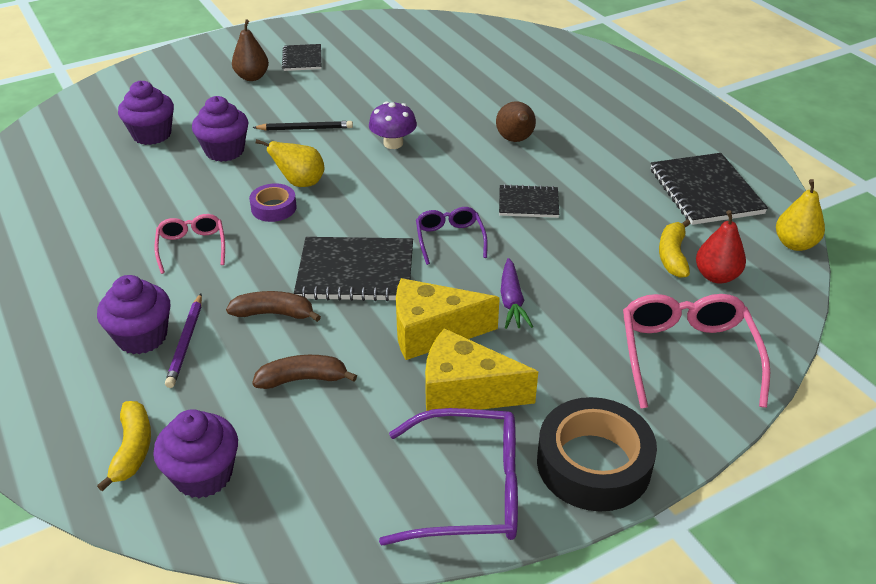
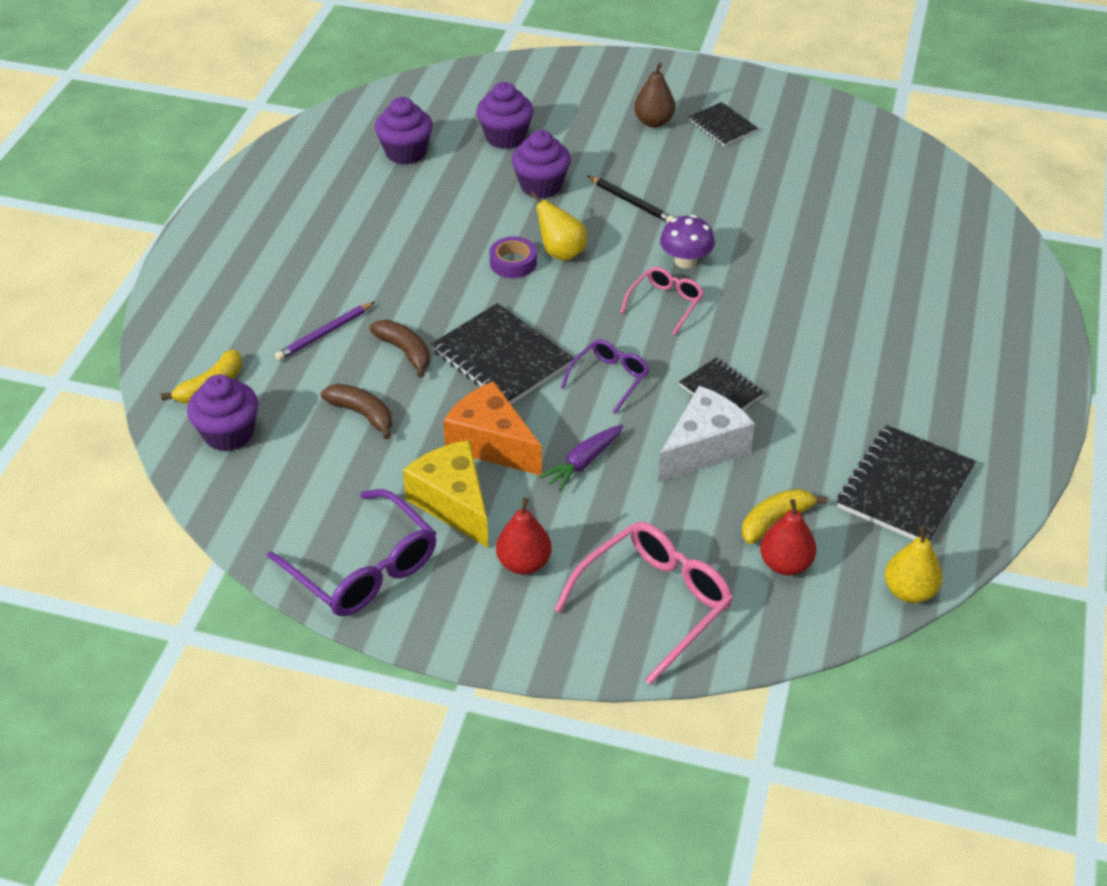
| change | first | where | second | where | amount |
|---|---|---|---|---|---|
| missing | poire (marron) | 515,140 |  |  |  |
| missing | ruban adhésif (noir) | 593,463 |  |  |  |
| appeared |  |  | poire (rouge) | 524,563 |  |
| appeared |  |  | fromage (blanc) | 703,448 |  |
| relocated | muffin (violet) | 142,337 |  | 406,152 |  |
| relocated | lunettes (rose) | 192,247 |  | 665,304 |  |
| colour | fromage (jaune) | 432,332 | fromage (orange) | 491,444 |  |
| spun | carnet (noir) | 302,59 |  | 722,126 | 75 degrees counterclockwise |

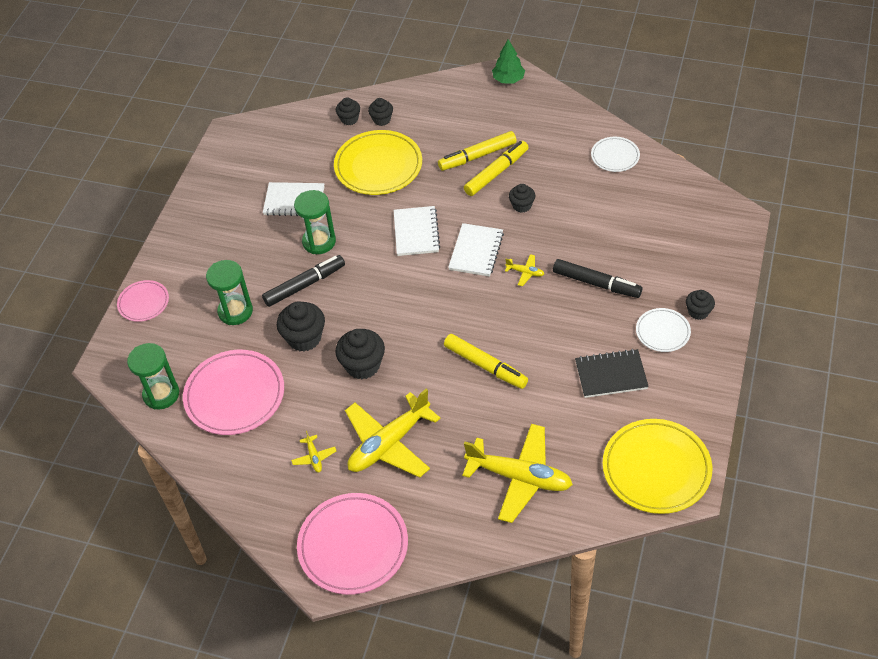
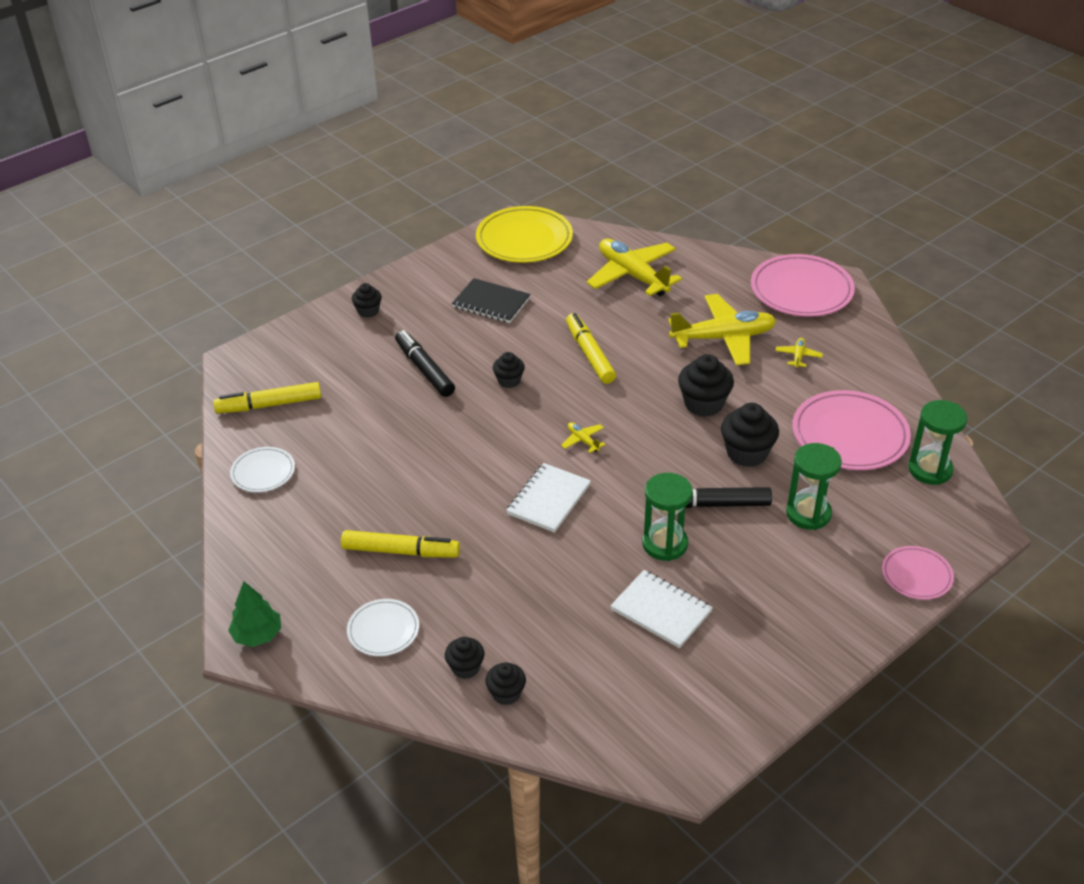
| change | first | where | second | where | amount |
|---|---|---|---|---|---|
| missing | assiette (jaune) | 378,166 |  |  |  |
| missing | carnet (blanc) | 476,251 |  |  |  |
| relocated | feutre (jaune) | 496,173 |  | 269,405 |  |
| relocated | avion (jaune) | 525,272 |  | 583,440 |  |
| relocated | muffin (noir) | 522,205 |  | 509,381 |  |
| relocated | assiette (blanc) | 662,332 |  | 383,630 |  |

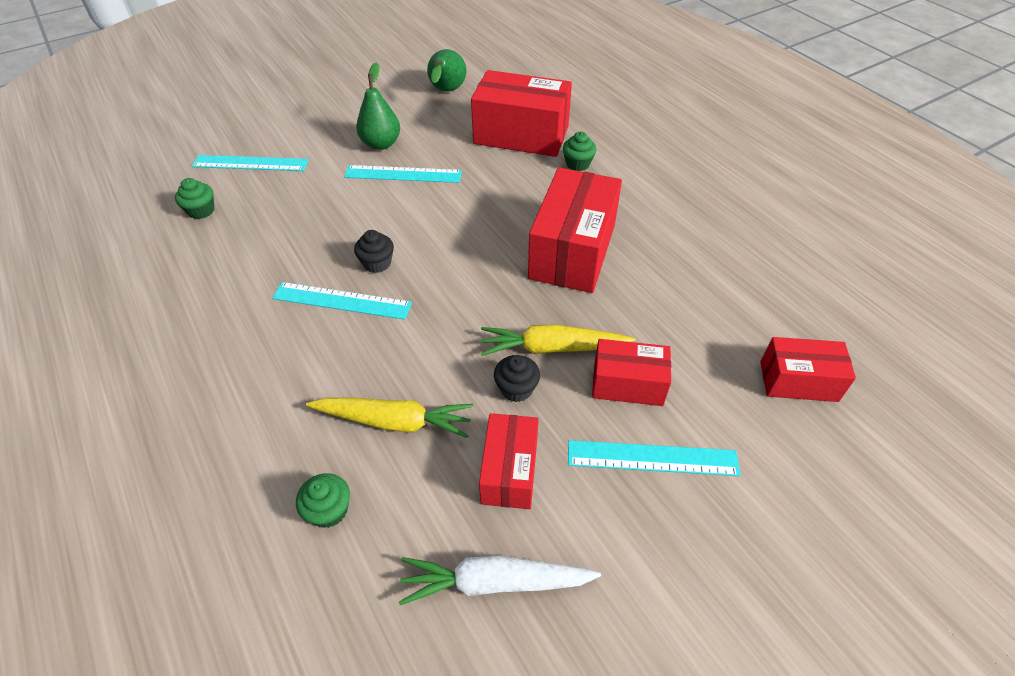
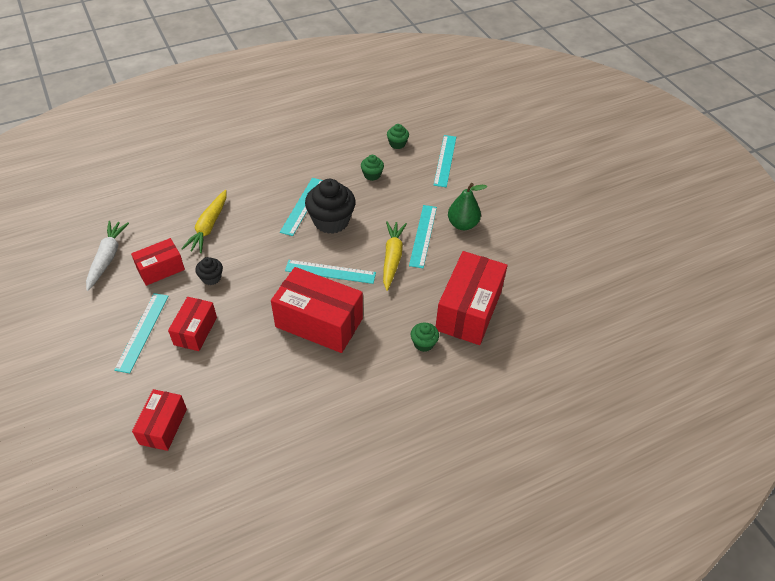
| change | first | where | second | where | amount |
|---|---|---|---|---|---|
| missing | poire (vert) | 446,91 |  |  |  |
| appeared |  |  | règle (turquoise) | 330,272 |  |
| relocated | muffin (vert) | 329,510 |  | 372,175 |  |
| relocated | carotte (jaune) | 552,348 |  | 392,258 |  |
| spun | boîte (rouge) | 509,471 |  | 161,269 | 45 degrees counterclockwise |
| size | muffin (noir) | 377,263 |  | 331,221 | x2.00 |

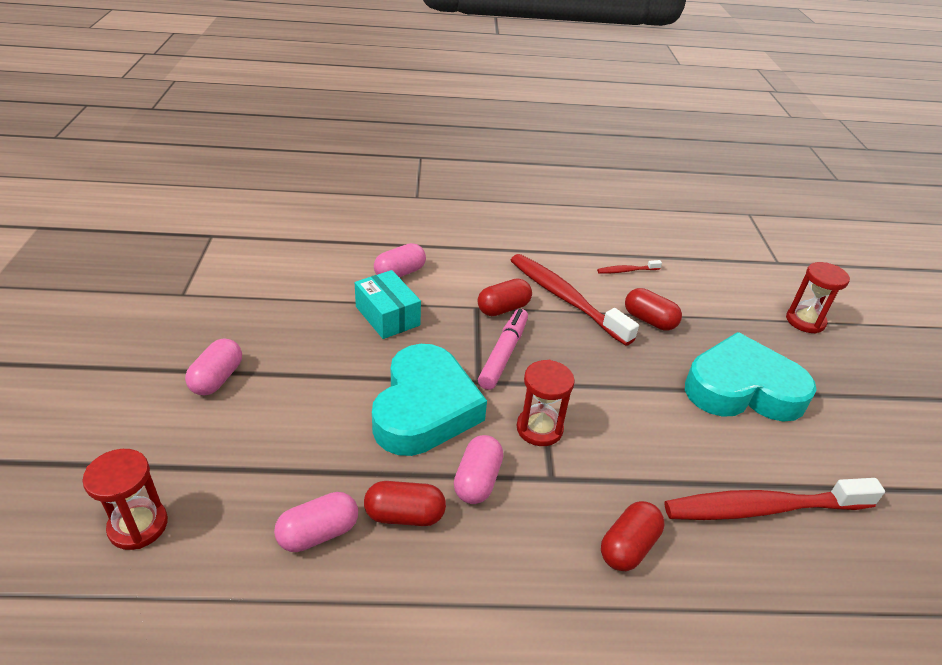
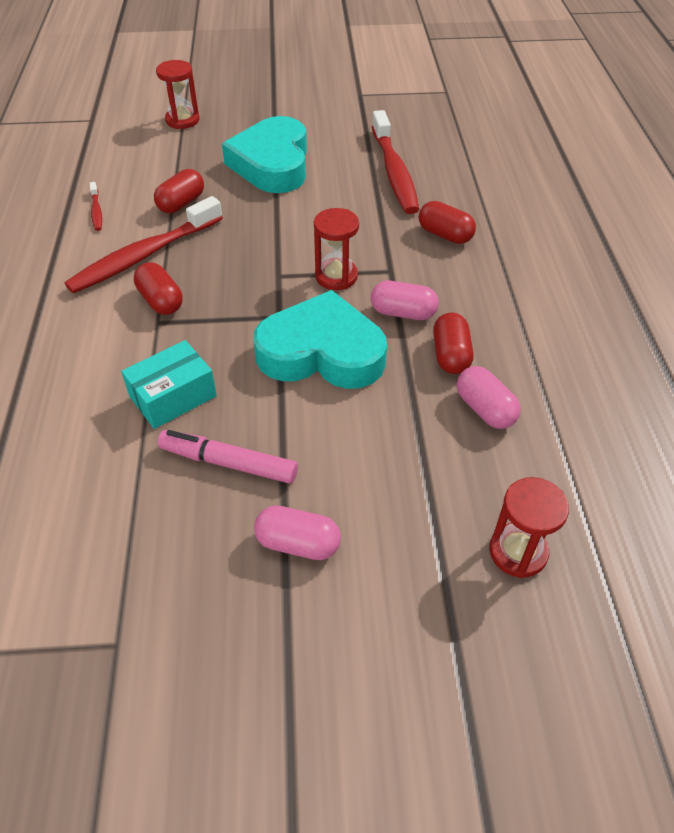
| change | first | where | second | where | amount |
|---|---|---|---|---|---|
| missing | gélule (rose) | 400,273 |  |  |  |
| relocated | feutre (rose) | 503,354 |  | 228,463 |  |

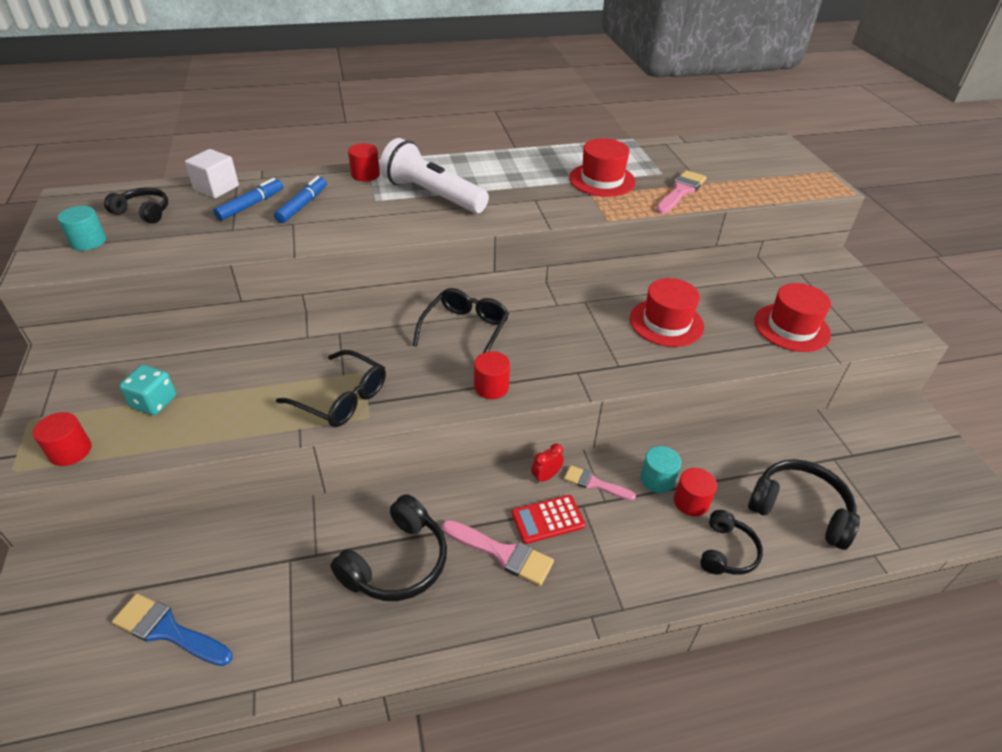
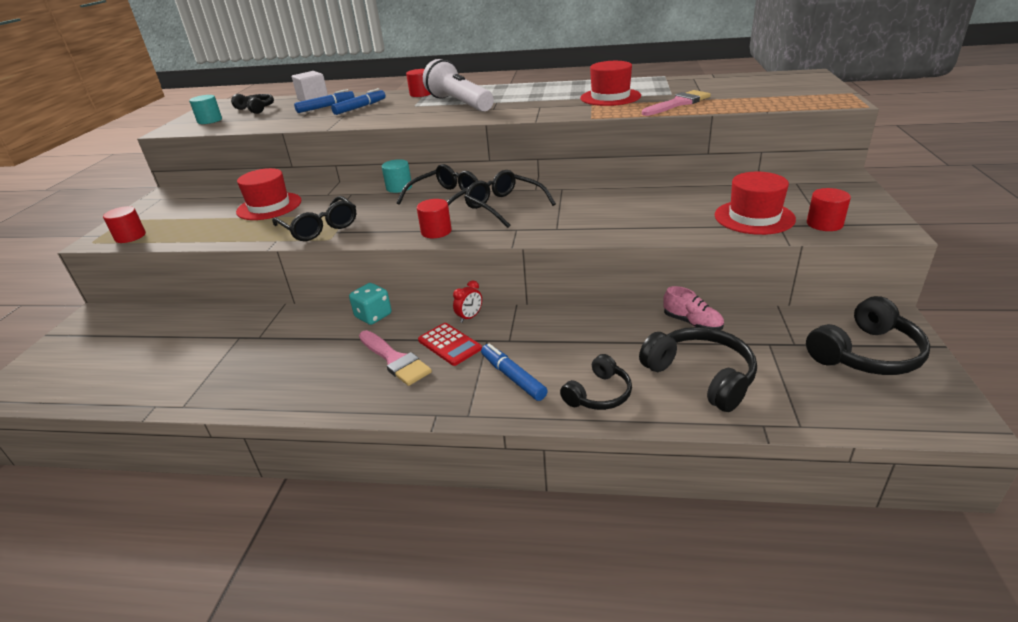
| change | first | where | second | where | amount |
|---|---|---|---|---|---|
| missing | pinceau (bleu) | 168,630 |  |  |  |
| missing | pinceau (rose) | 594,483 |  |  |  |
| appeared |  |  | lunettes (noir) | 504,206 |  |
| appeared |  |  | feutre (bleu) | 513,377 |  |
| appeared |  |  | chaussure (rose) | 692,323 |  |
| relocated | dé (turquoise) | 154,402 |  | 373,316 |  |
| relocated | casque audio (noir) | 397,562 |  | 866,354 |  |
| relocated | chapeau (rouge) | 666,322 |  | 269,206 |  |
| relocated | cylindre (turquoise) | 657,479 |  | 399,187 |  |
| relocated | cylindre (rouge) | 691,502 |  | 824,224 |  |
| spun | calculatrice (rouge) | 547,519 |  | 449,344 | 135 degrees counterclockwise |
| spun | réveil (rouge) | 546,476 |  | 469,317 | 150 degrees clockwise |

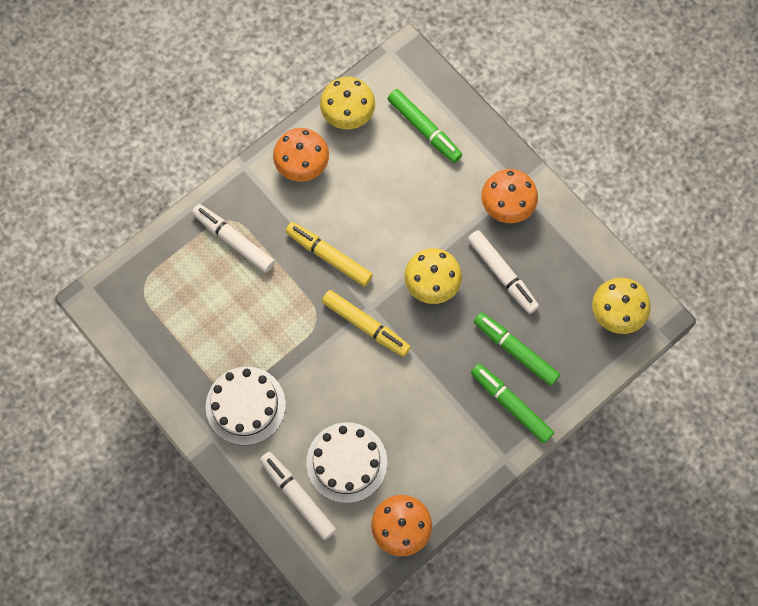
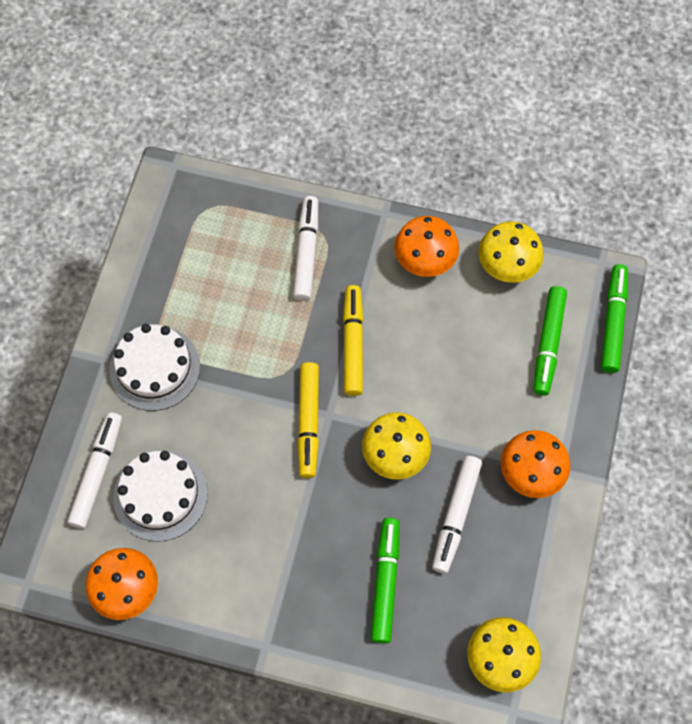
| change | first | where | second | where | amount |
|---|---|---|---|---|---|
| relocated | feutre (vert) | 511,404 |  | 613,322 |  |

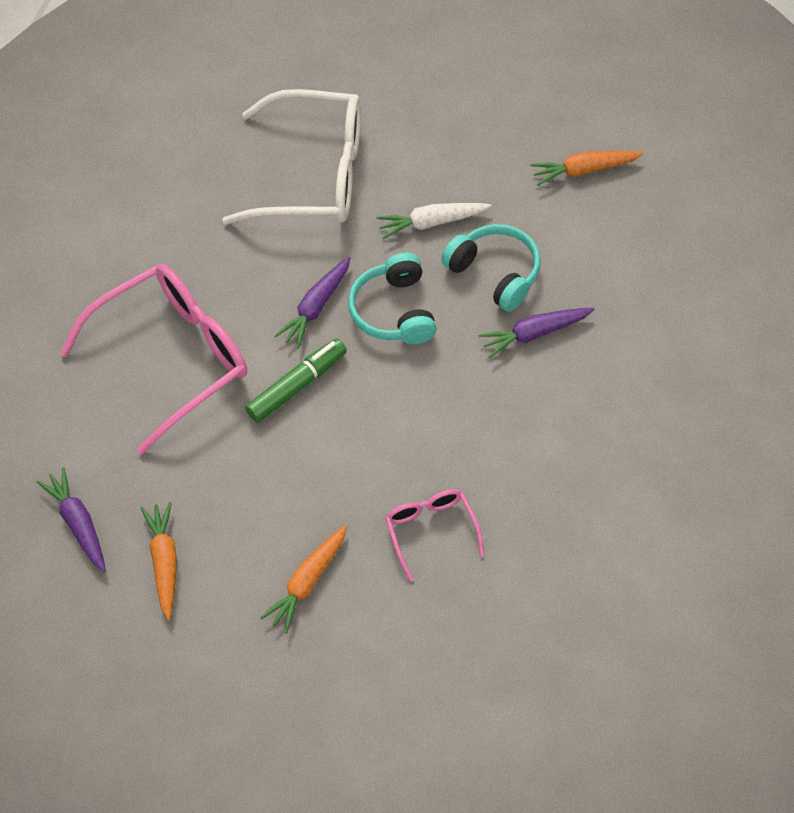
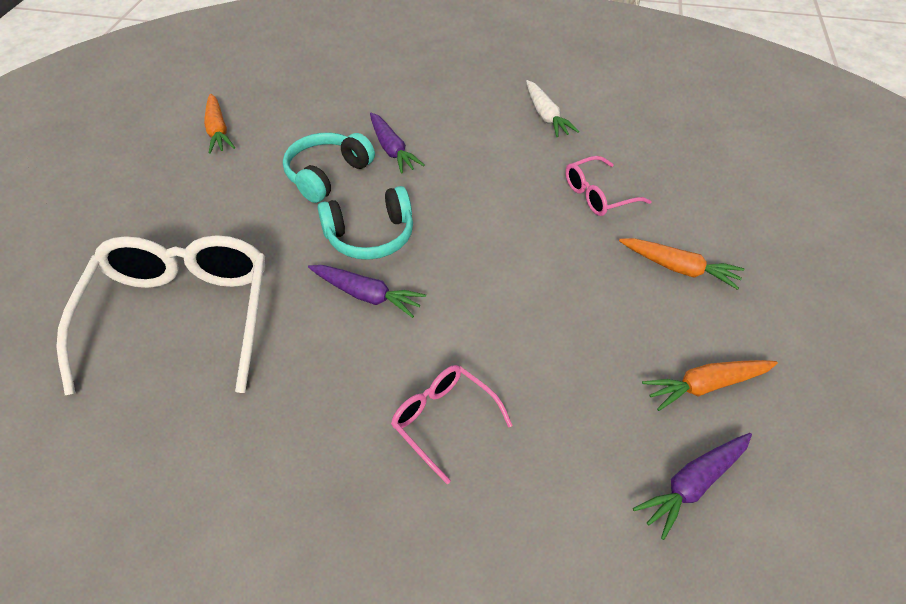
| change | first | where | second | where | amount |
|---|---|---|---|---|---|
| missing | feutre (vert) | 297,386 |  |  |  |
| relocated | carotte (blanc) | 431,223 |  | 546,116 |  |
| size | lunettes (rose) | 172,358 |  | 444,421 | x0.49 |

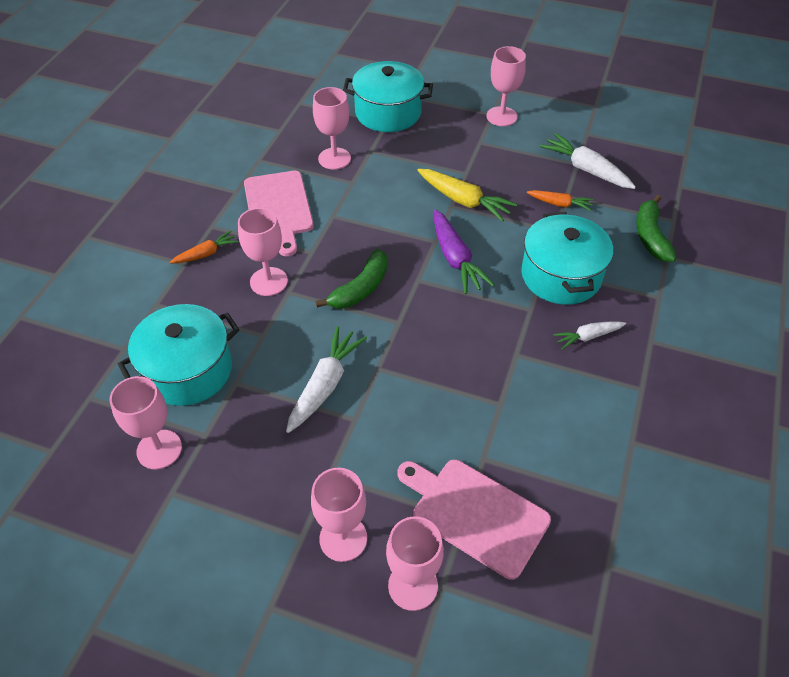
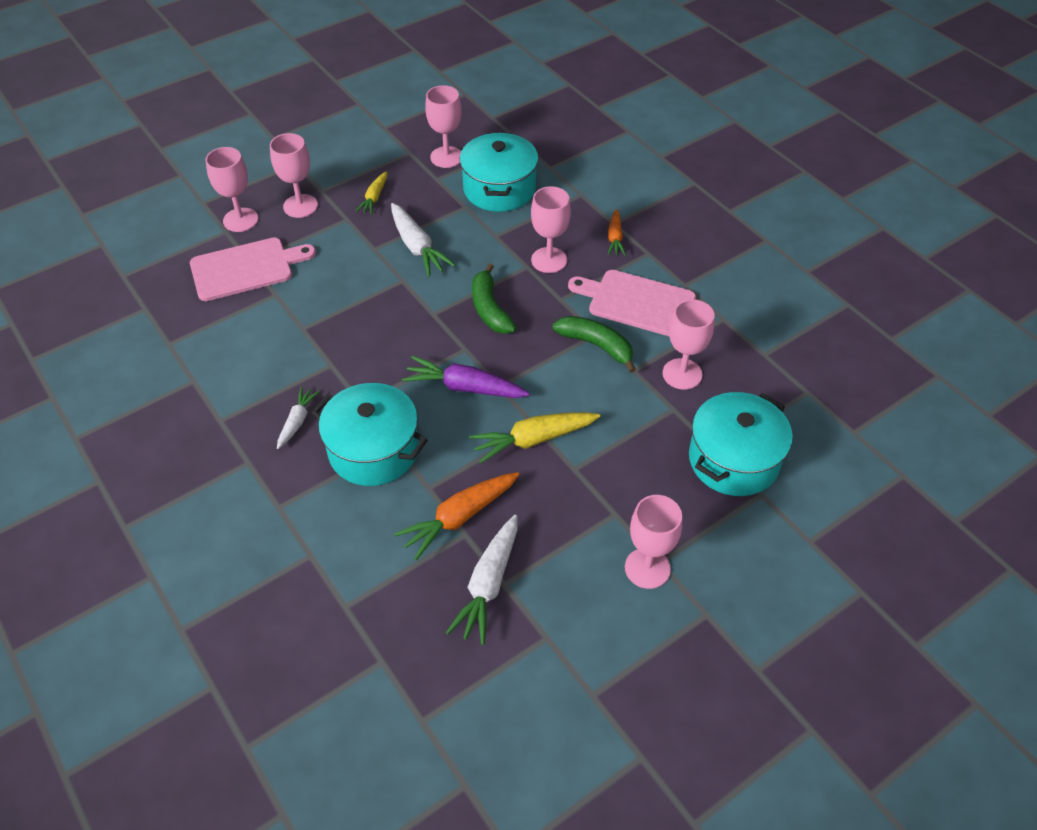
| change | first | where | second | where | amount |
|---|---|---|---|---|---|
| appeared |  |  | carotte (jaune) | 374,198 |  |
| relocated | banane (vert) | 650,236 |  | 596,345 |  |
| spun | carotte (blanc) | 586,169 |  | 488,584 | 120 degrees clockwise |
| size | carotte (orange) | 559,204 |  | 459,517 | x1.67 |

